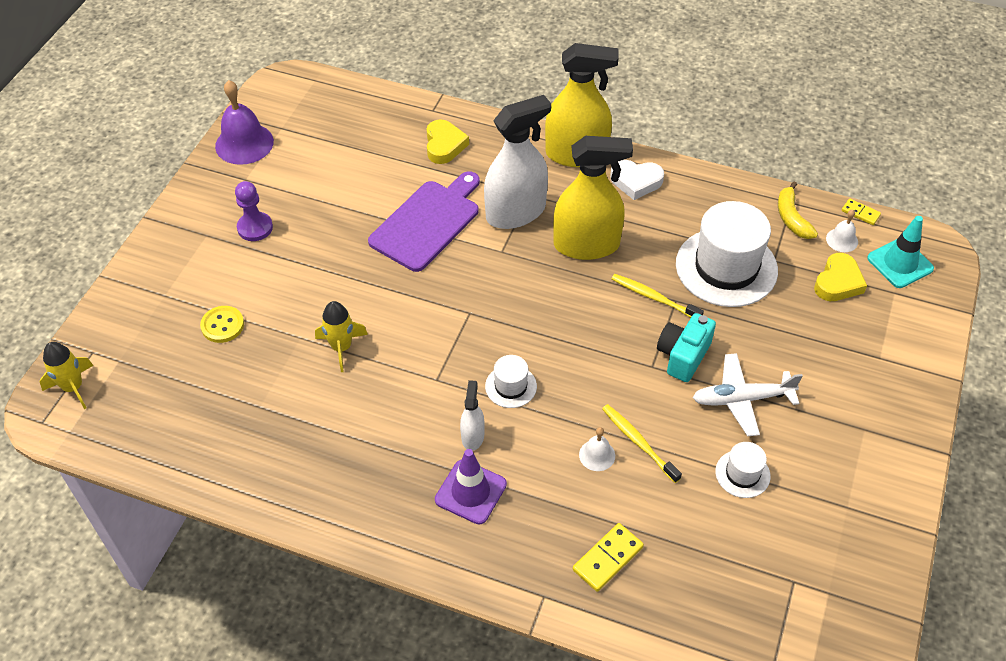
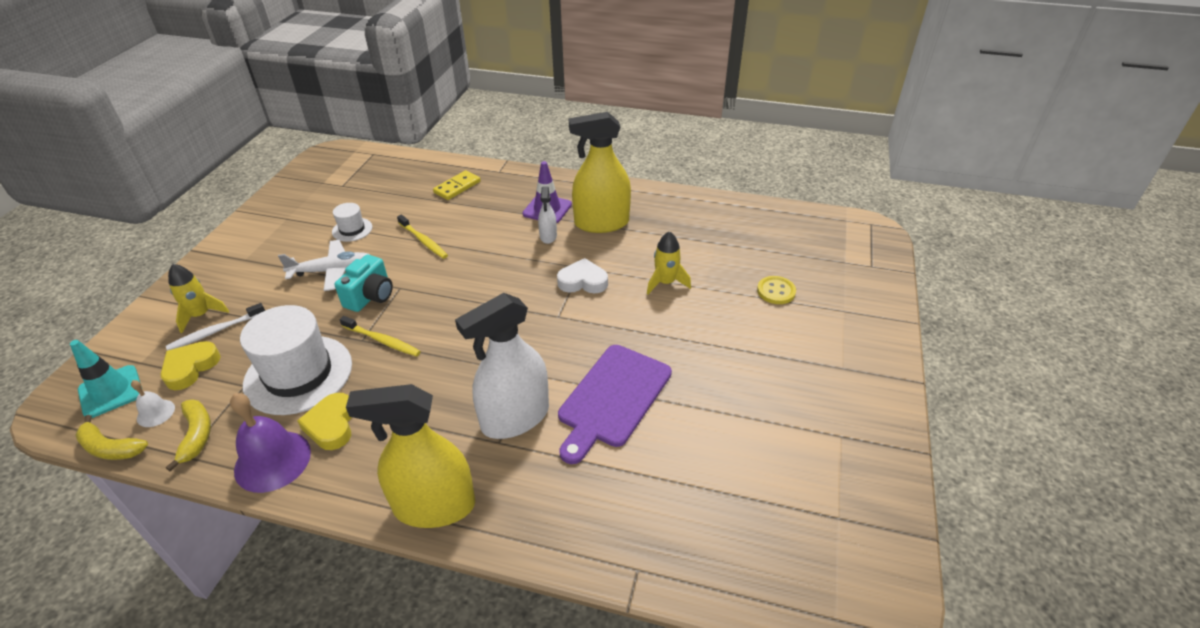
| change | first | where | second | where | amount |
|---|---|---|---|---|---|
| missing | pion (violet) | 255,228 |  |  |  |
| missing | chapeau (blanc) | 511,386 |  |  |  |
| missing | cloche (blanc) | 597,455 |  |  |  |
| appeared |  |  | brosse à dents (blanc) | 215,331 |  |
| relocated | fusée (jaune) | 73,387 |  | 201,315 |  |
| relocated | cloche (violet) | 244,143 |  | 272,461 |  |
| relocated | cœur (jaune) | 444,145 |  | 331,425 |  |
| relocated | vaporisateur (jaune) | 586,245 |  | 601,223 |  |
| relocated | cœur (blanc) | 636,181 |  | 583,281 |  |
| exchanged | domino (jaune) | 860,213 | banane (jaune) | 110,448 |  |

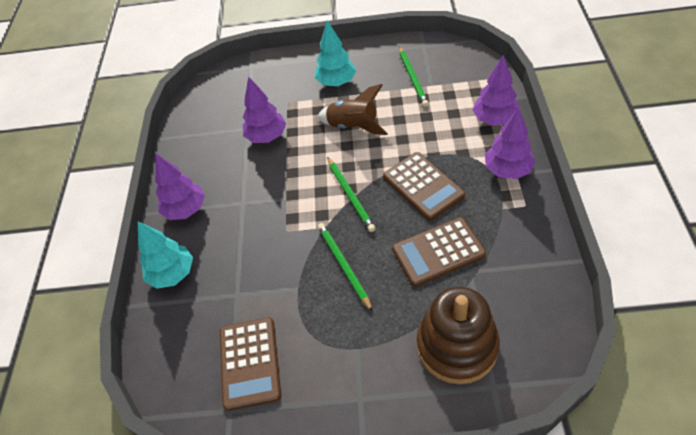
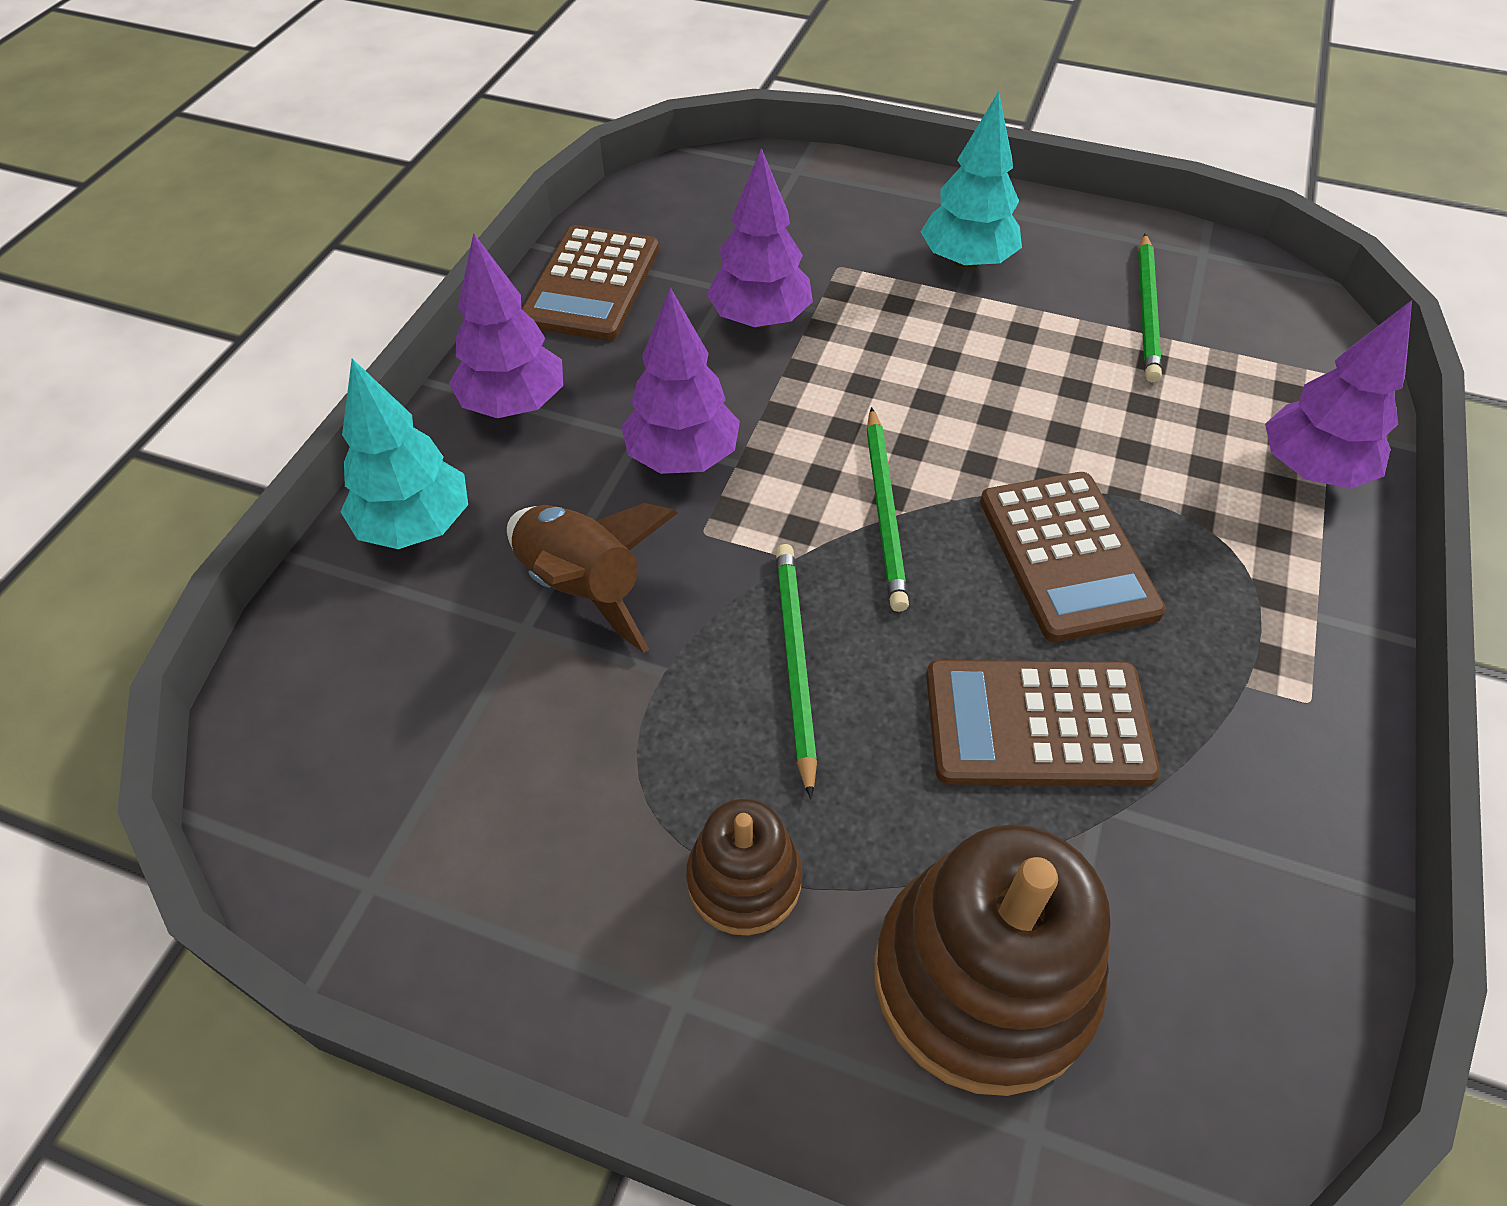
| change | first | where | second | where | amount |
|---|---|---|---|---|---|
| appeared |  |  | jouet à empiler (marron) | 744,880 |  |
| relocated | calculatrice (marron) | 250,363 |  | 592,284 |  |
| relocated | fusée (marron) | 353,126 |  | 583,587 |  |
| relocated | arbre (violet) | 507,170 |  | 682,458 |  |

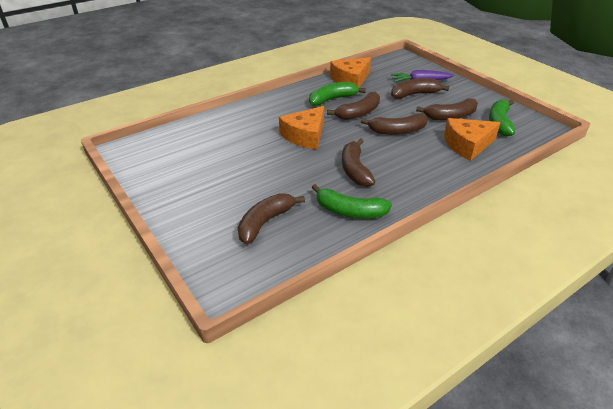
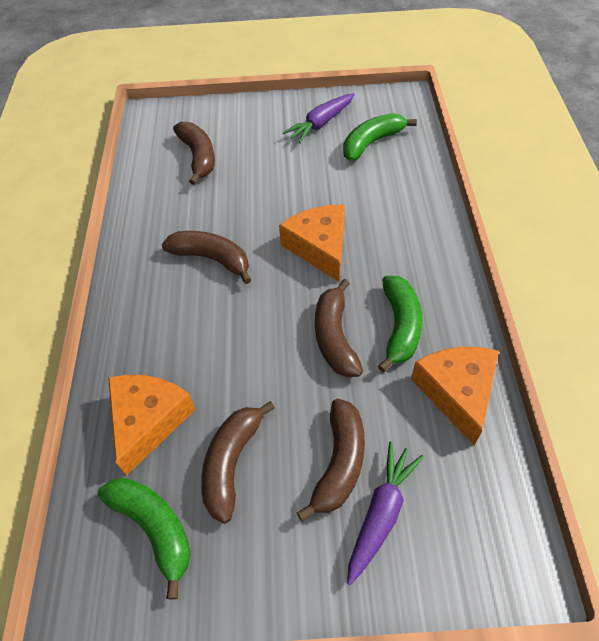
| change | first | where | second | where | amount |
|---|---|---|---|---|---|
| missing | banane (marron) | 397,131 |  |  |  |
| appeared |  |  | carotte (violet) | 321,123 |  |
| relocated | banane (vert) | 350,211 |  | 371,143 |  |

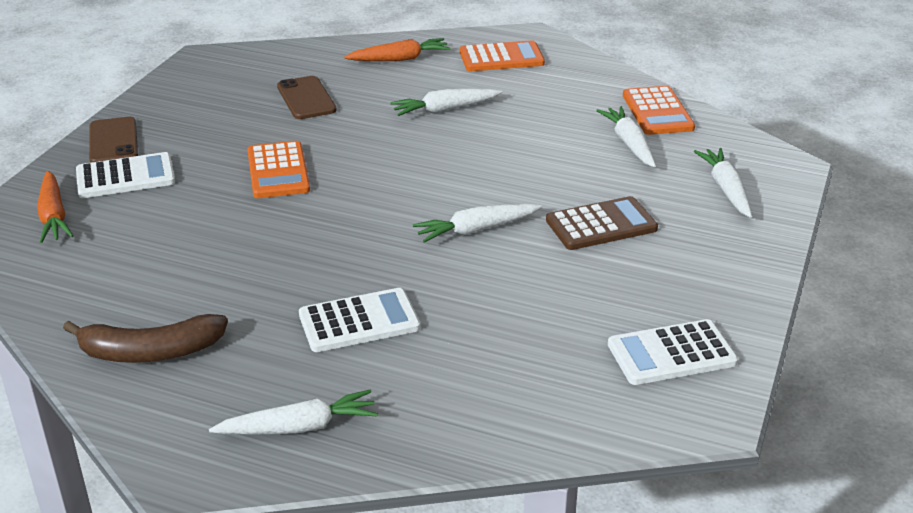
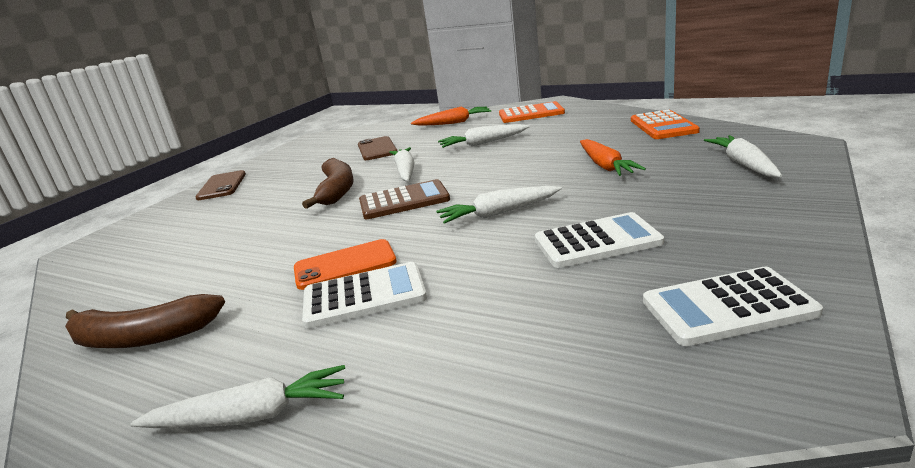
| change | first | where | second | where | amount |
|---|---|---|---|---|---|
| appeared |  |  | téléphone (orange) | 345,265 |  |
| relocated | carotte (orange) | 53,216 |  | 605,166 |  |
| relocated | calculatrice (blanc) | 125,177 |  | 597,242 |  |
| relocated | calculatrice (marron) | 601,225 |  | 404,201 |  |
| relocated | carotte (blanc) | 629,143 |  | 405,171 |  |
| exchanged | calculatrice (orange) | 278,171 | banane (marron) | 337,190 |  |

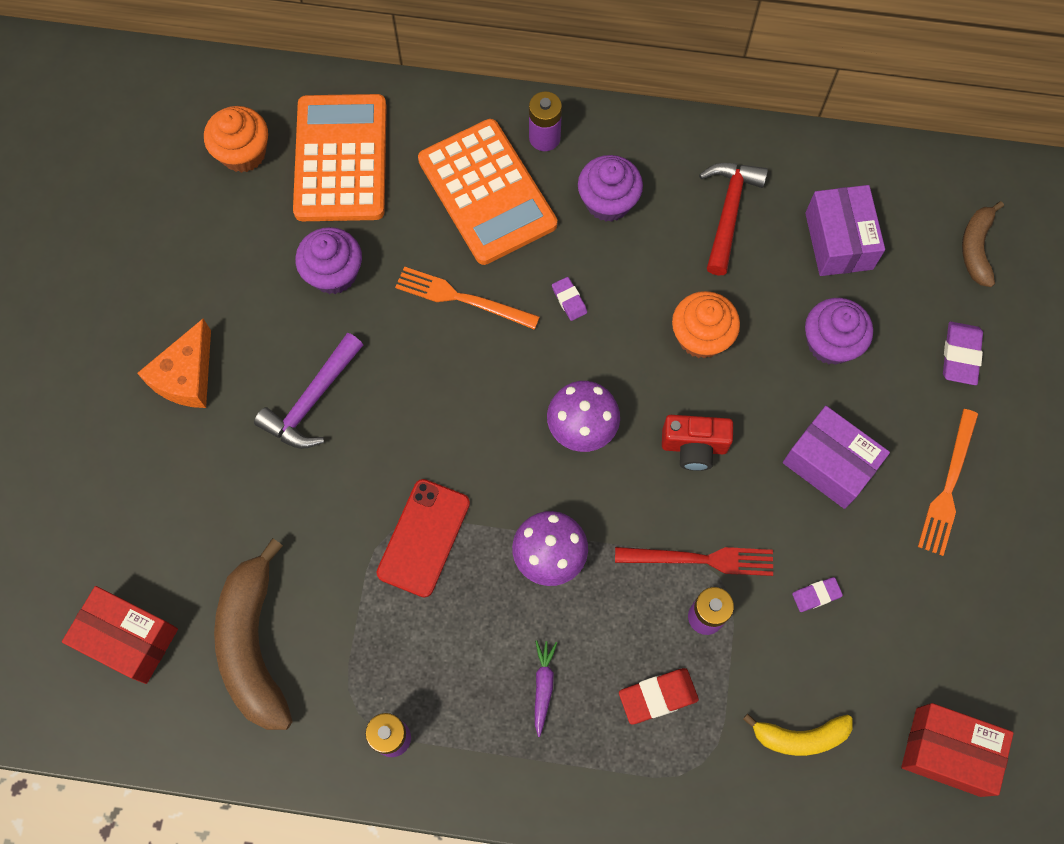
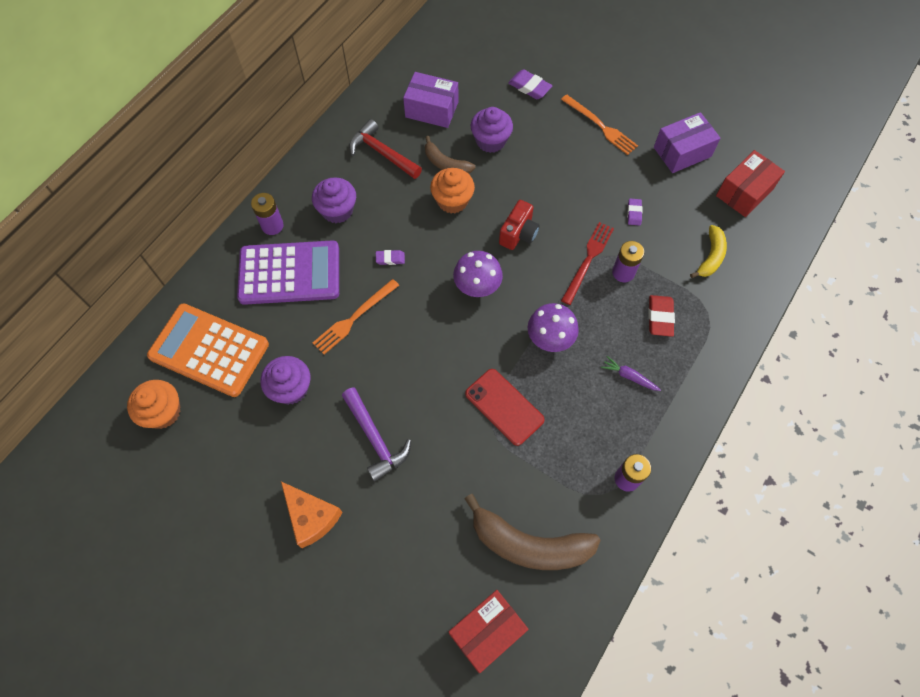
| change | first | where | second | where | amount |
|---|---|---|---|---|---|
| relocated | boîte (violet) | 829,464 |  | 682,152 |  |
| relocated | banane (marron) | 976,248 |  | 446,164 |  |
| colour | calculatrice (orange) | 487,192 | calculatrice (violet) | 289,273 |  |

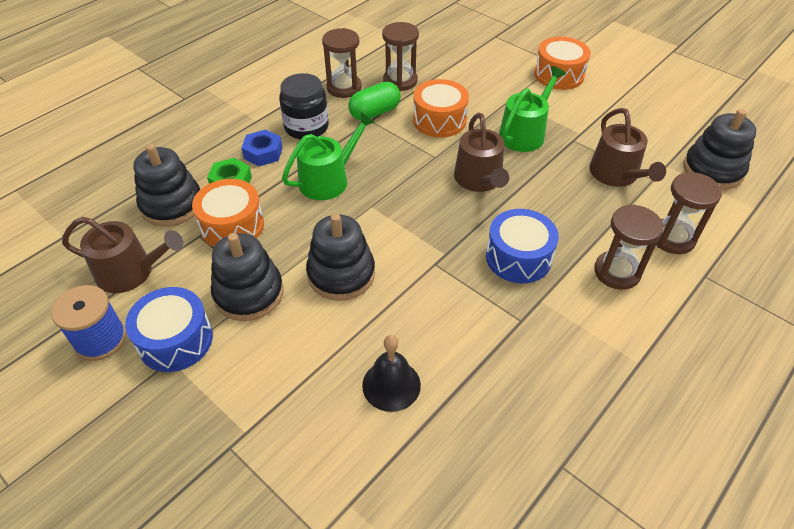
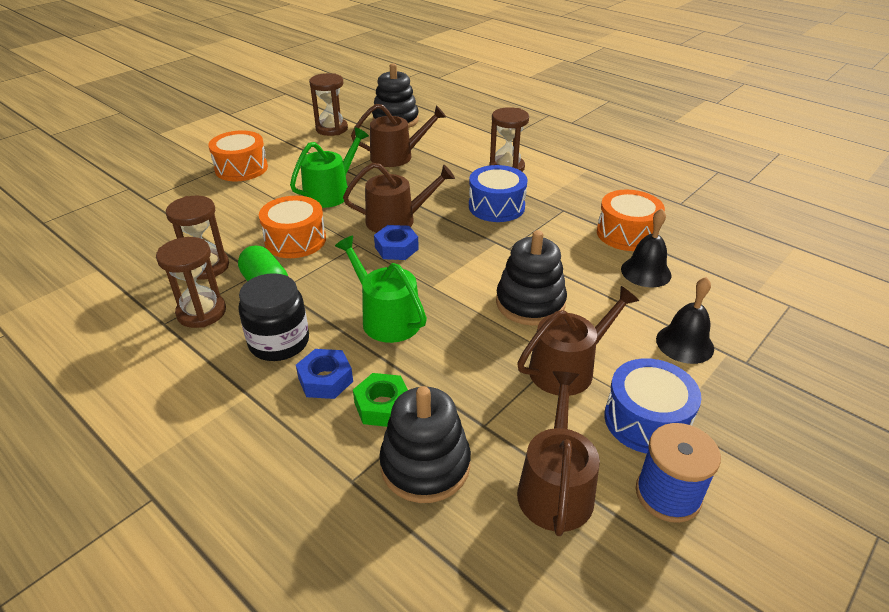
| change | first | where | second | where | amount |
|---|---|---|---|---|---|
| appeared |  |  | écrou (bleu) | 396,248 |  |
| appeared |  |  | cloche (noir) | 684,343 |  |
| relocated | tambour (orange) | 232,226 |  | 626,234 |  |
| relocated | sablier (marron) | 672,238 |  | 331,129 |  |
| exchanged | jouet à empiler (noir) | 249,293 | arrosoir (marron) | 568,368 |  |
| spun | arrosoir (vert) | 525,133 |  | 331,192 | 90 degrees clockwise |

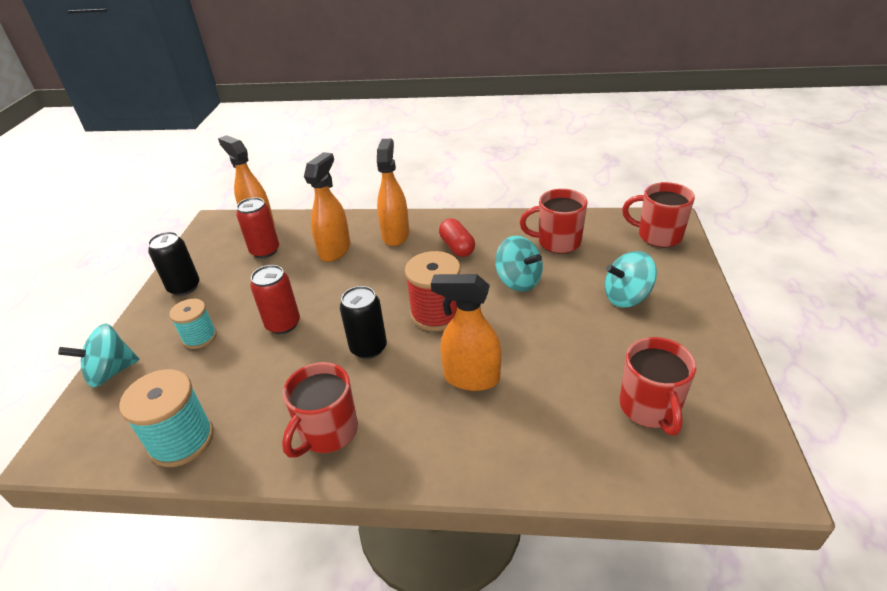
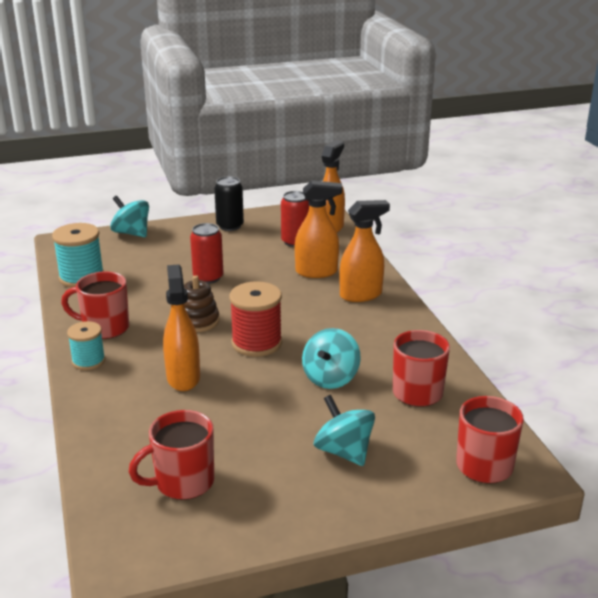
| change | first | where | second | where | amount |
|---|---|---|---|---|---|
| missing | gélule (rouge) | 457,247 |  |  |  |
| relocated | bobine (turquoise) | 200,337 |  | 88,361 |  |
| exchanged | canette (noir) | 368,348 | jouet à empiler (marron) | 198,321 |  |

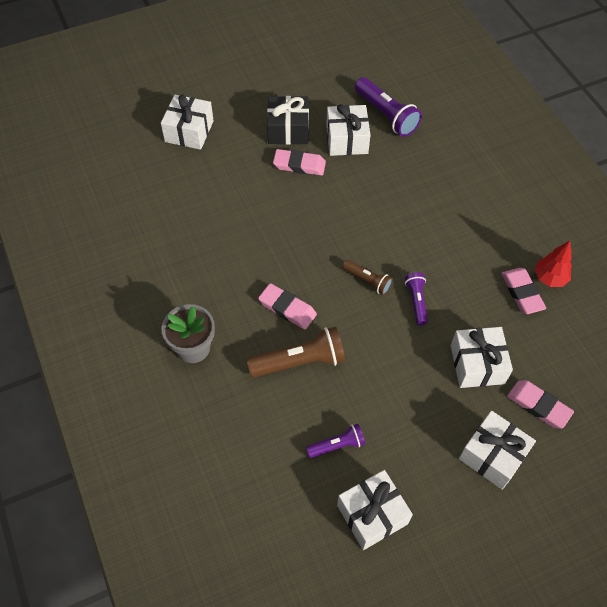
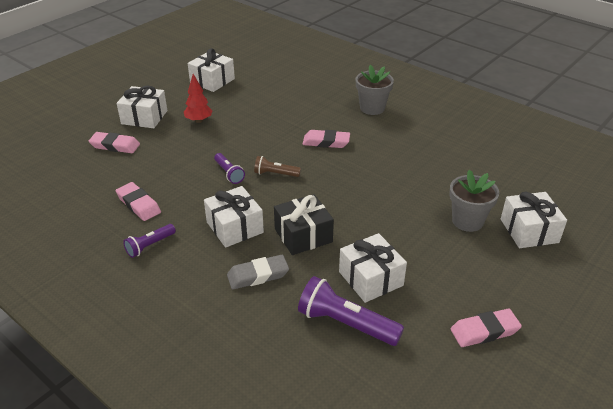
| change | first | where | second | where | amount |
|---|---|---|---|---|---|
| missing | lampe de poche (marron) | 299,361 |  |  |  |
| appeared |  |  | gomme (gris) | 258,275 |  |
| appeared |  |  | pot de fleurs (gris) | 467,221 |  |
| relocated | cadeau (noir) | 288,129 |  | 303,235 |  |
| relocated | gomme (rose) | 299,165 |  | 484,331 |  |
| relocated | lampe de poche (violet) | 337,445 |  | 150,245 |  |
| relocated | cadeau (blanc) | 477,364 |  | 234,227 |  |
| relocated | arbre (rouge) | 549,278 |  | 199,120 |  |

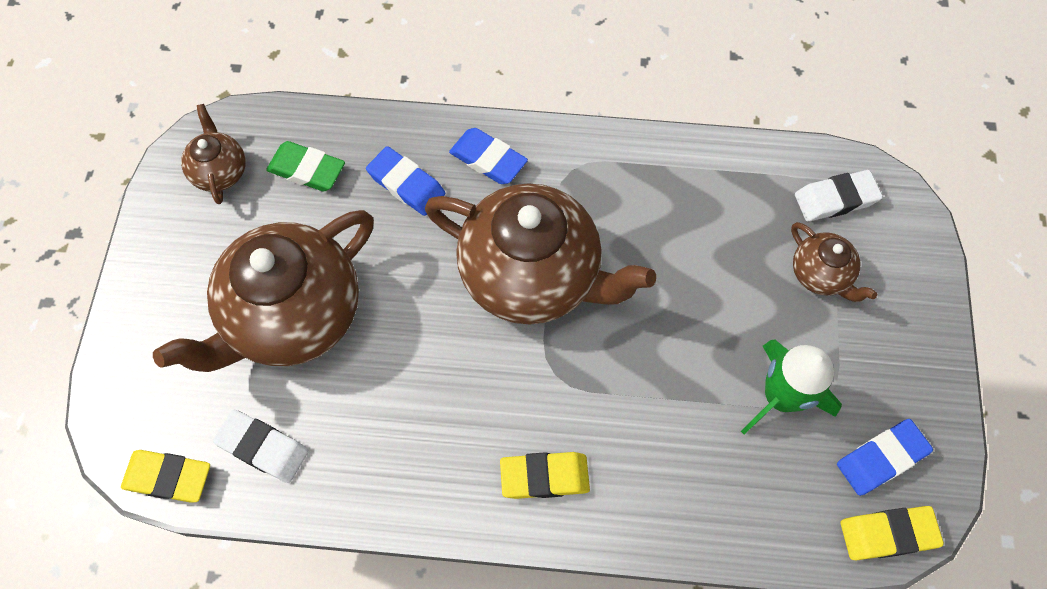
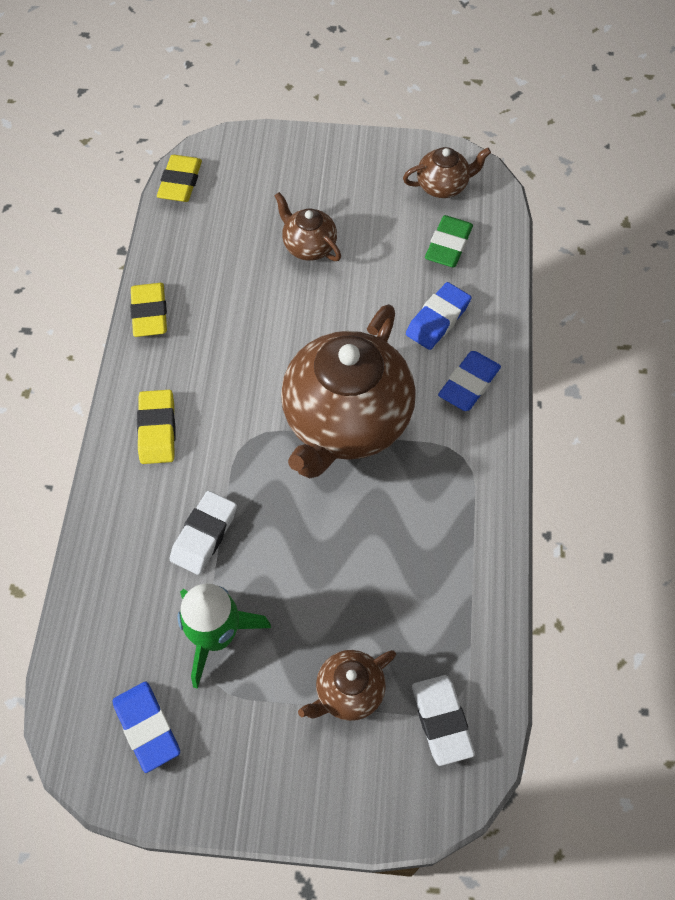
| change | first | where | second | where | amount |
|---|---|---|---|---|---|
| relocated | gomme (blanc) | 263,448 |  | 204,535 |  |
| relocated | gomme (jaune) | 887,534 |  | 150,313 |  |
| size | théière (marron) | 293,316 |  | 308,246 | x0.46 |

